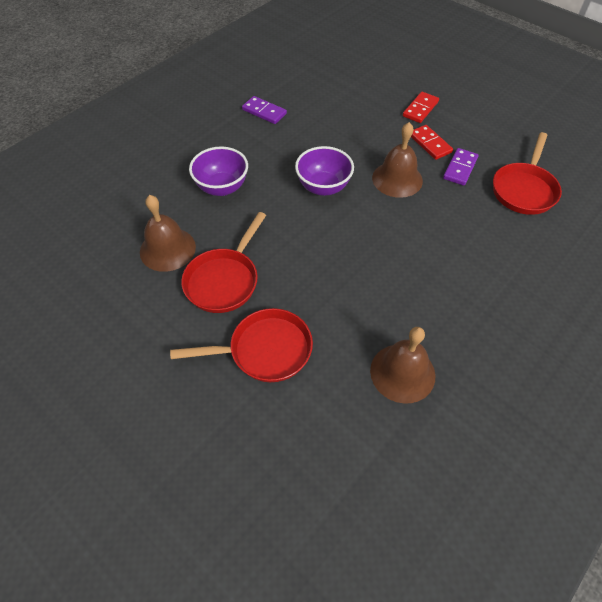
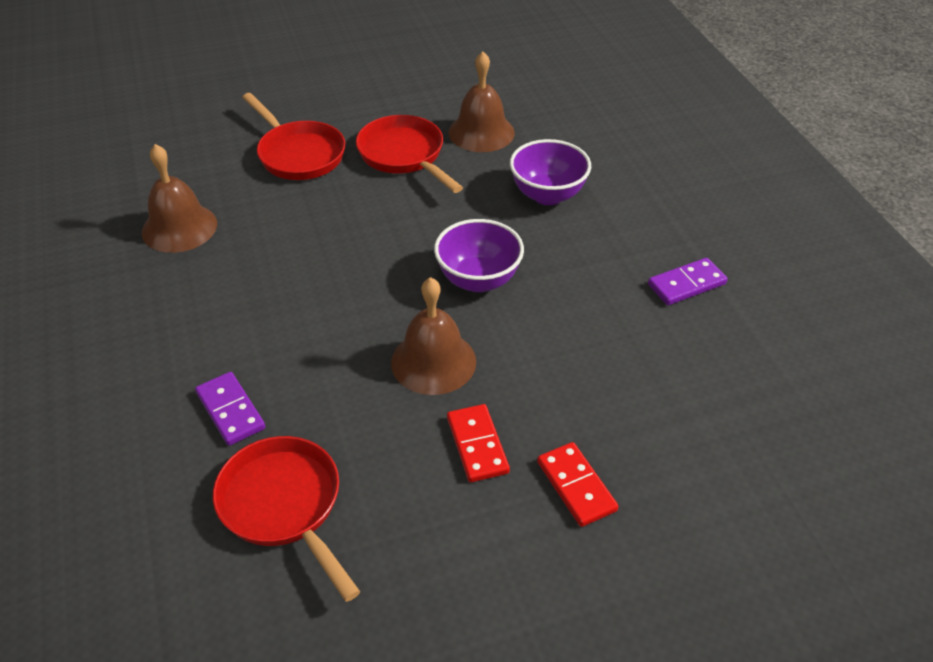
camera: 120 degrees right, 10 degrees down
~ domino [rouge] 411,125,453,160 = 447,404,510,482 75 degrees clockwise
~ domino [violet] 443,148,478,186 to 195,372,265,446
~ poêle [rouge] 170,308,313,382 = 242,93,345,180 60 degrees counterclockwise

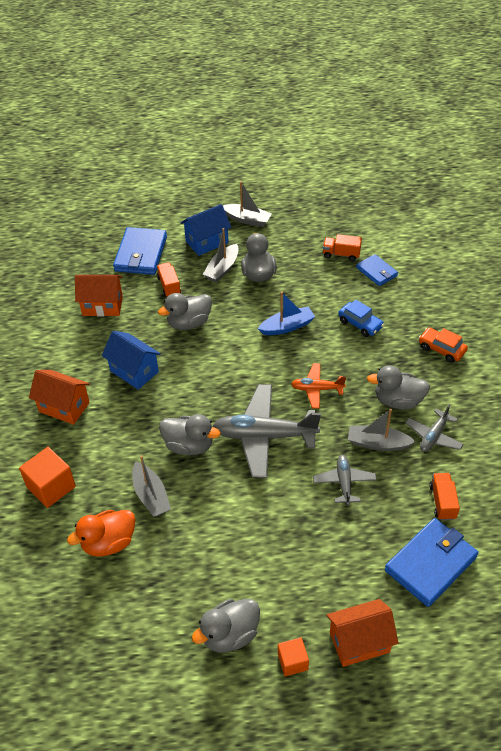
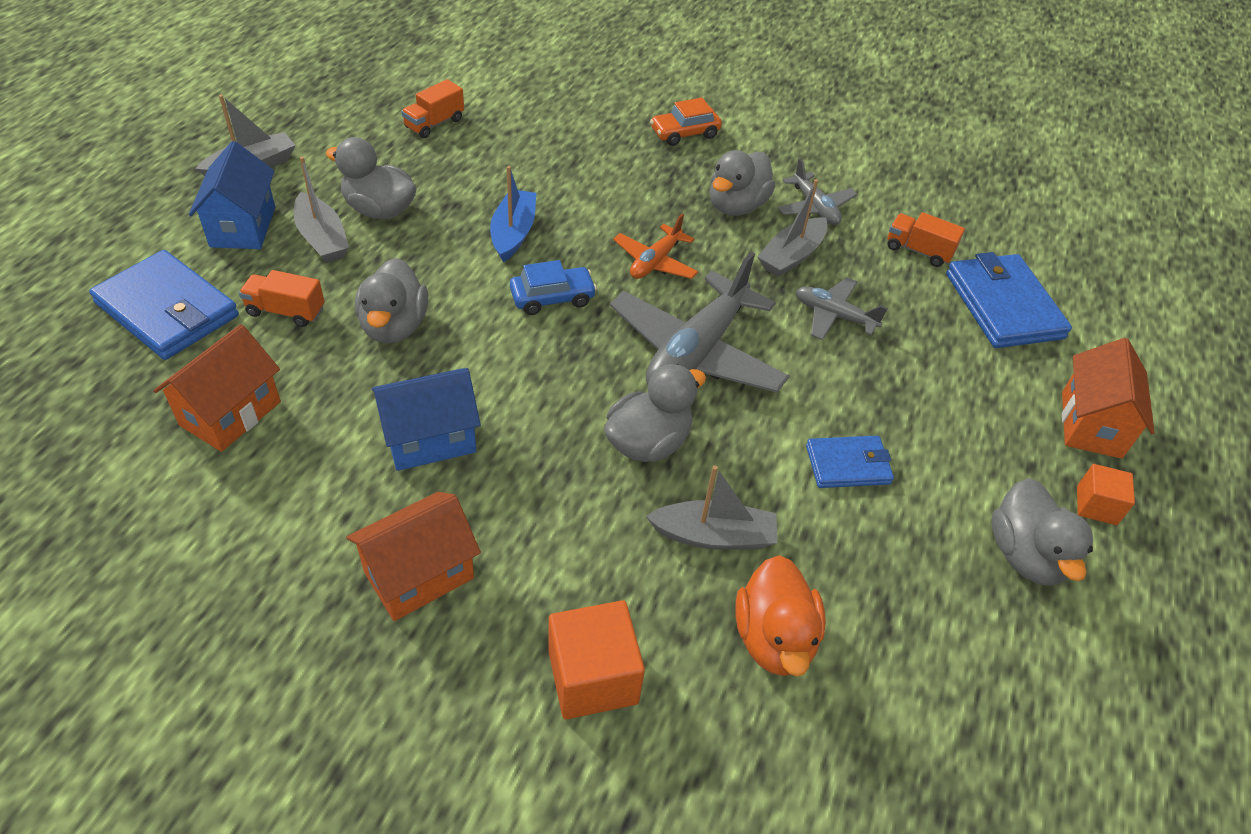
camera: 65 degrees left, 0 degrees up
~ portefeuille [bleu] 356,254,398,286 to 806,436,894,488
~ voiture [bleu] 338,300,384,337 to 510,260,597,315

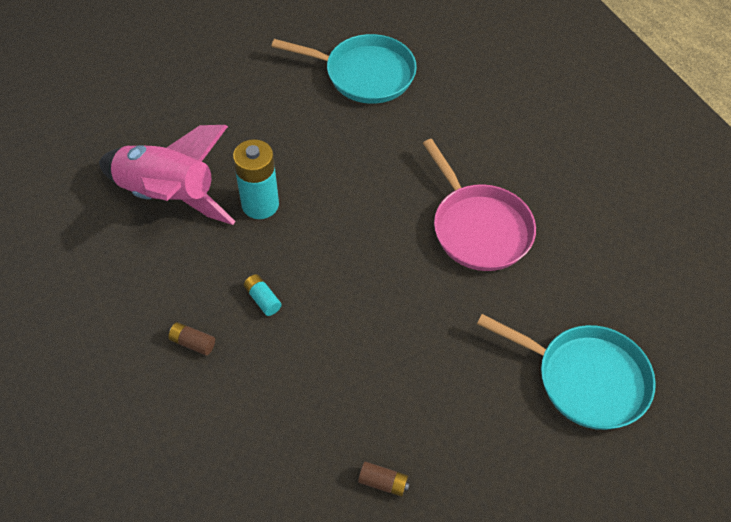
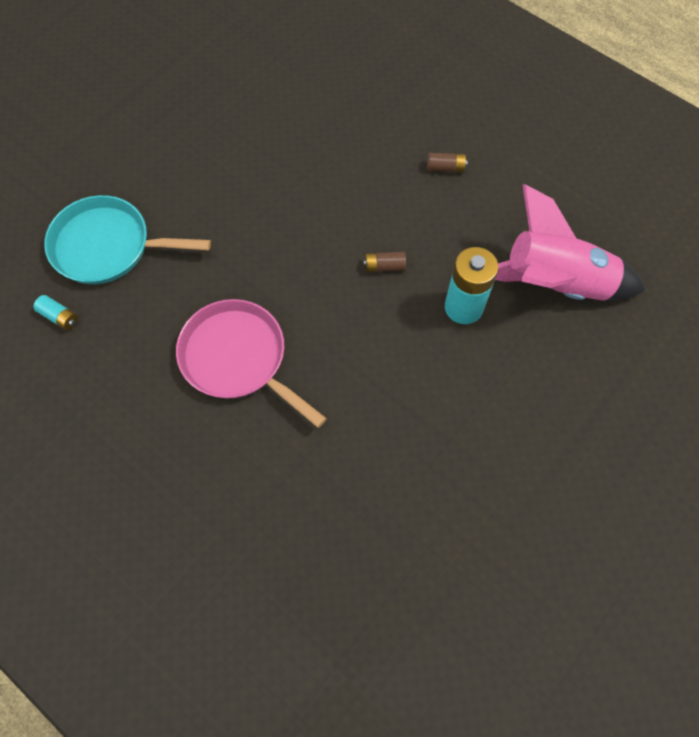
camera: 160 degrees right, 10 degrees up
- poêle [turquoise] 272,34,417,104
~ pile [turquoise] 244,274,282,316 to 34,295,78,330
~ pile [marron] 358,462,409,497 to 363,252,406,272

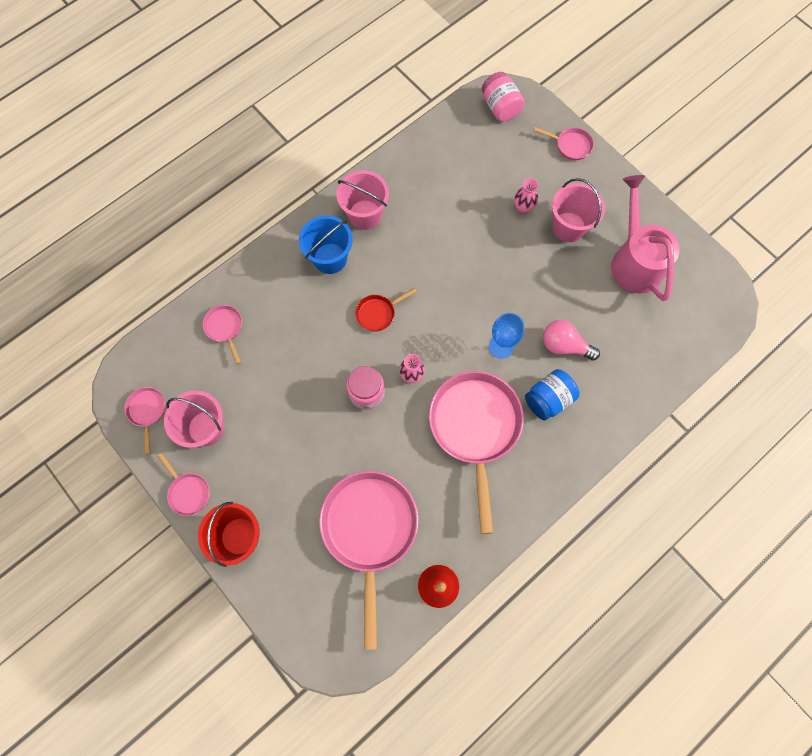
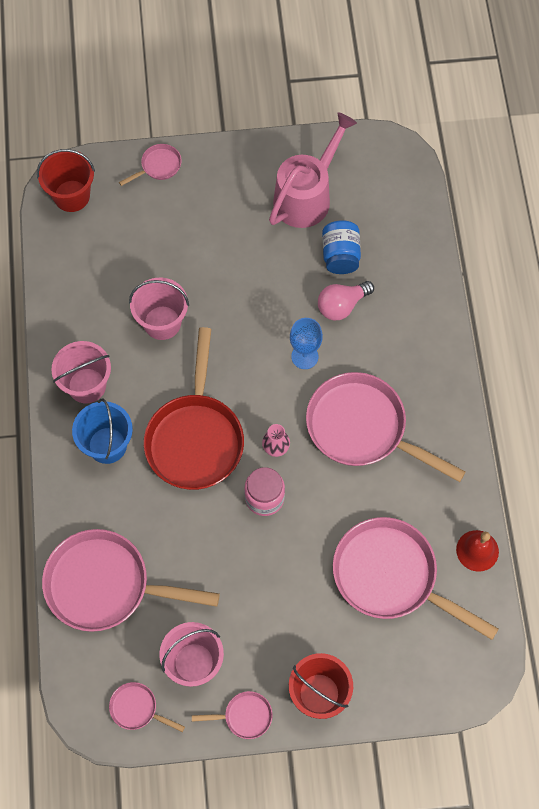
camera: 55 degrees left, 5 degrees down
~ bocal [rose] 482,72,525,122 to seau [rouge] 37,149,95,212
~ arrosoir [rose] 611,175,680,301 = 269,112,357,228 105 degrees clockwise
- vase [rose] 514,178,538,213
~ seau [rose] 552,178,605,242 to 129,278,189,340
~ poêle [rouge] 355,288,417,332 = 144,327,244,490 x2.28
~ poêle [rose] 203,305,242,364 = 42,529,220,632 x2.28
~ bocal [bleu] 525,369,580,421 to 322,220,361,274

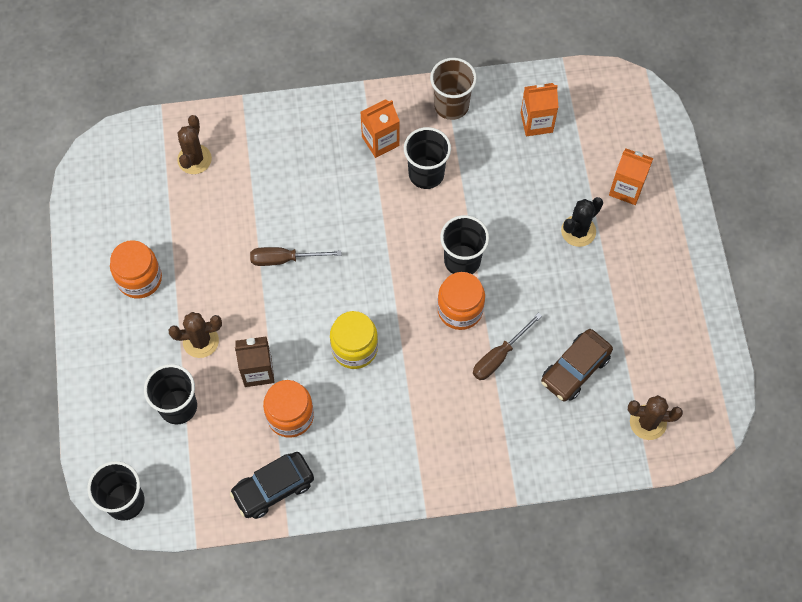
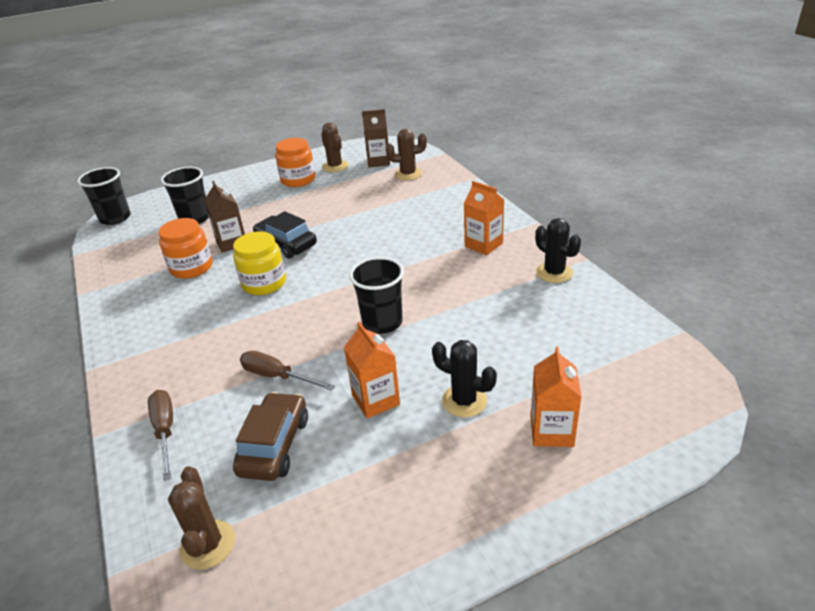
camera: 75 degrees right, 30 degrees down
~ gobelet [marron] 430,58,477,120 to cactus [noir] 535,218,581,283
~ brique de lait [orange] 521,83,559,136 to 344,322,400,419
- gobelet [noir] 404,127,451,189
~ tournevis [marron] 250,247,341,266 to 148,390,173,481
- bocal [orange] 437,272,485,330
~ cactus [marron] 168,312,222,358 to 321,123,348,172
~ voiture [marron] 541,329,613,402 = 233,392,308,481 75 degrees clockwise
~ voiture [noir] 230,452,314,519 to 253,211,317,259
+ brique de lait [marron] 362,109,390,167

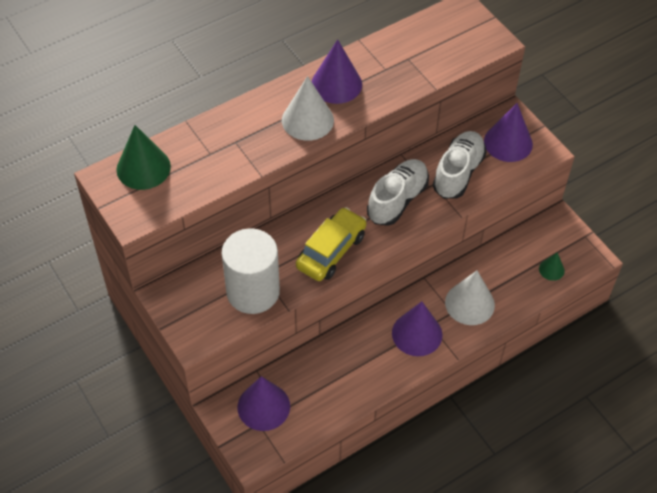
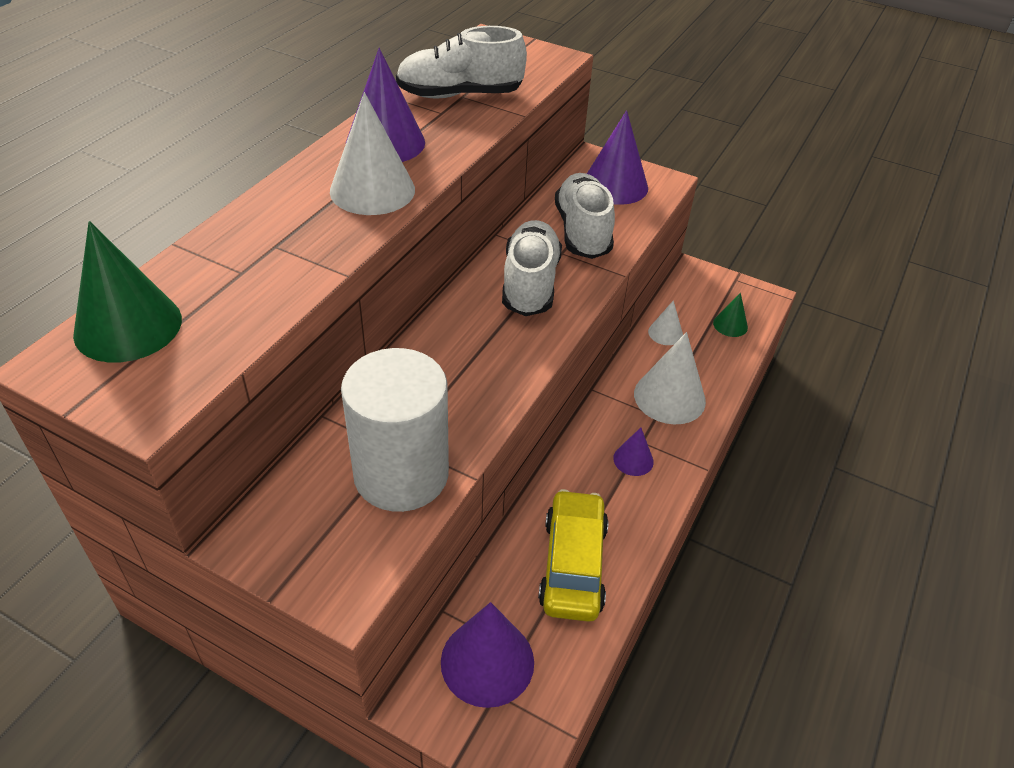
camera: 30 degrees left, 10 degrees down
~ voiture [jaune] 296,207,367,281 to 538,489,609,622
~ cône [violet] 392,302,442,356 = 613,428,654,476 x0.52
+ chaussure [blanc] 396,26,527,98
+ cône [blanc] 648,300,683,345

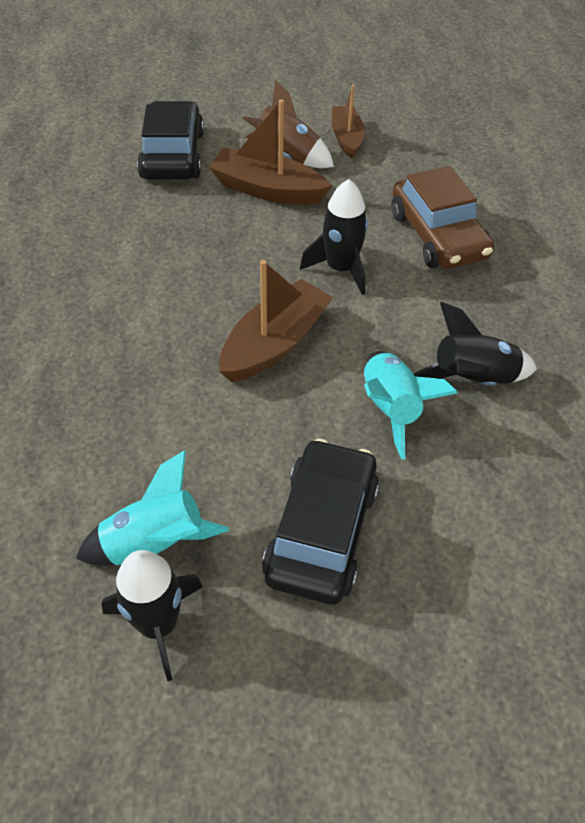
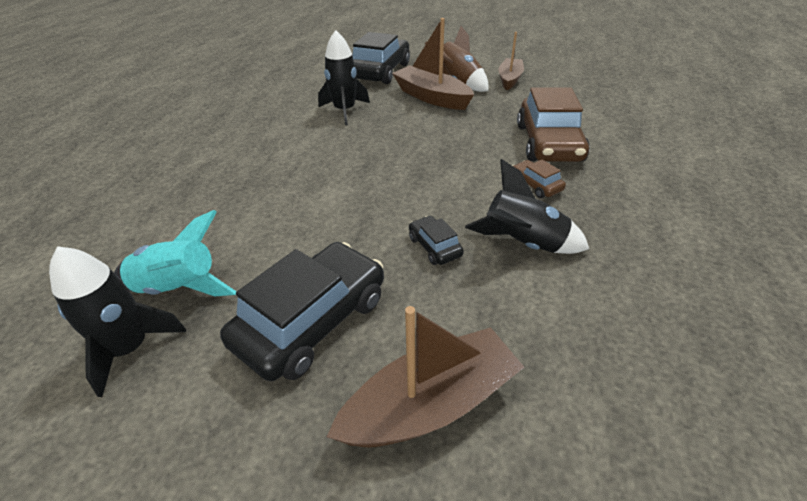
camera: 25 degrees right, 10 degrees down
~ fusée [noir] 300,179,368,295 to 318,30,370,125
~ bateau [marron] 219,260,333,382 to 326,306,524,448
~ fusée [turquoise] 364,351,458,460 to voiture [noir] 409,216,464,265
+ voiture [marron] 512,160,566,198

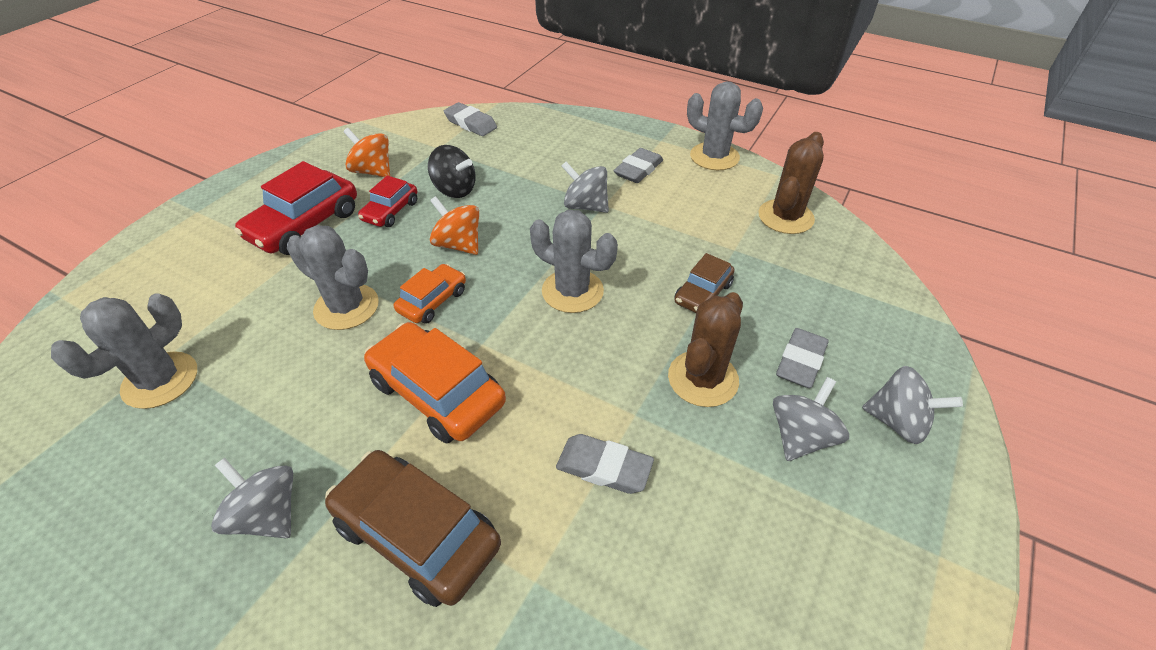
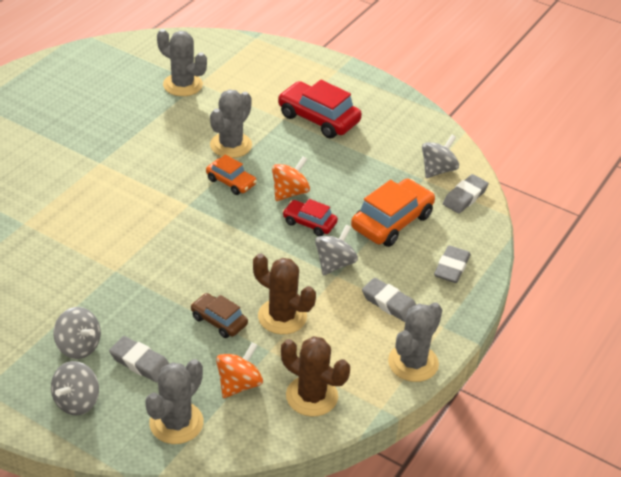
camera: 90 degrees right, 5 degrees down
~ toupie [orange] 343,128,390,177 to 216,342,263,398
- toupie [noir] 428,145,476,198
~ voiture [rouge] 358,176,417,227 to 282,199,338,236
~ cactus [gris] 530,210,618,313 to 145,359,204,444
~ cactus [marron] 668,292,743,407 to 253,253,316,334
~ voiture [orange] 364,322,506,444 to 351,179,435,247
~ gomme [gris] 556,434,654,494 to 434,245,471,283
- voiture [marron] 325,450,501,607
~ toupie [gris] 211,458,293,538 to 422,135,459,178

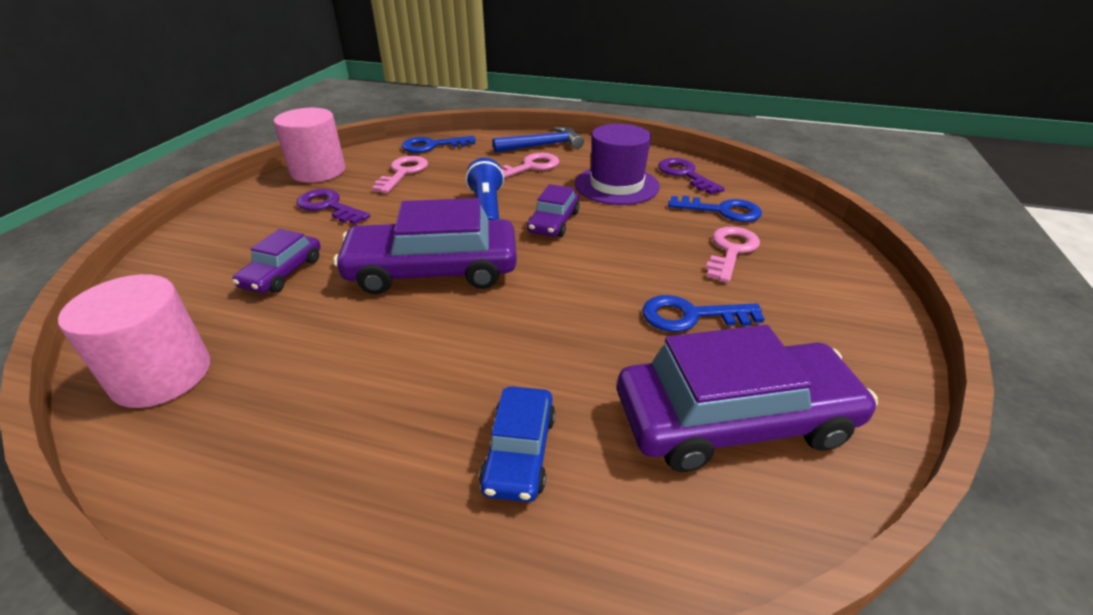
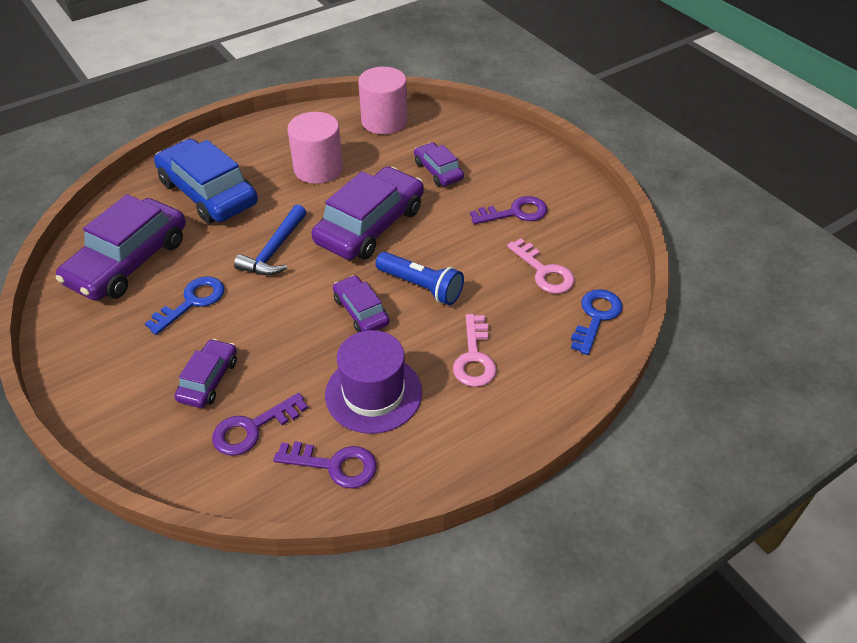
camera: 130 degrees right, 10 degrees up
~ cylindre [rose] 274,108,345,183 to 288,112,343,184
~ marteau [bleu] 493,127,584,153 to 234,205,307,275
~ clé [bleu] 668,196,762,222 to clé [violet] 212,393,308,455
~ clé [rose] 706,227,760,283 to voiture [violet] 174,339,237,408
~ voiture [bleu] 479,386,555,502 = 154,139,258,224 x1.91

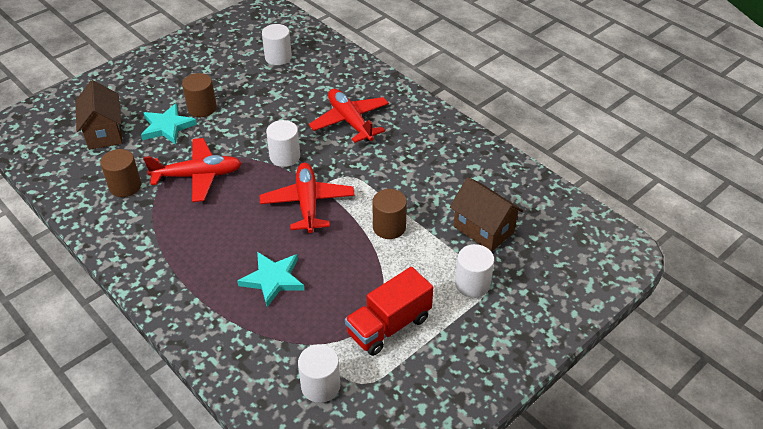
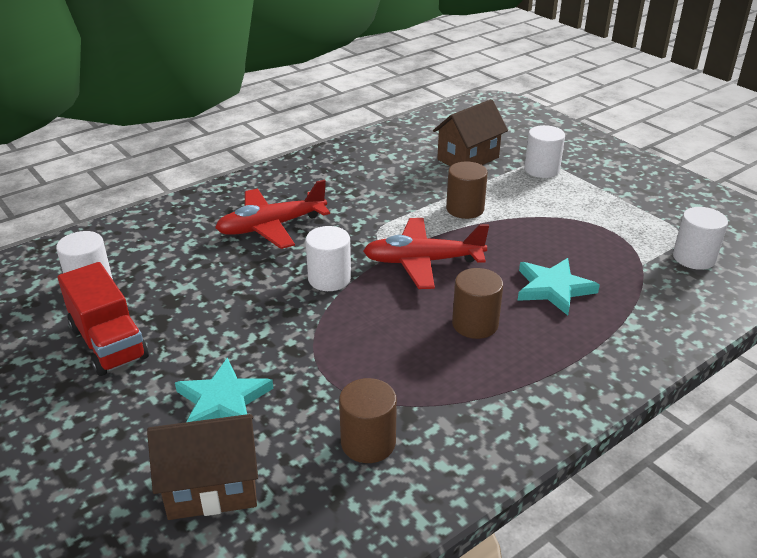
camera: 85 degrees left, 10 degrees down
~ cylindre [marron] 182,73,217,117 to 452,268,503,339
- avion [rouge] 143,138,242,202
~ camion [rouge] 345,267,433,356 to 58,262,149,376

